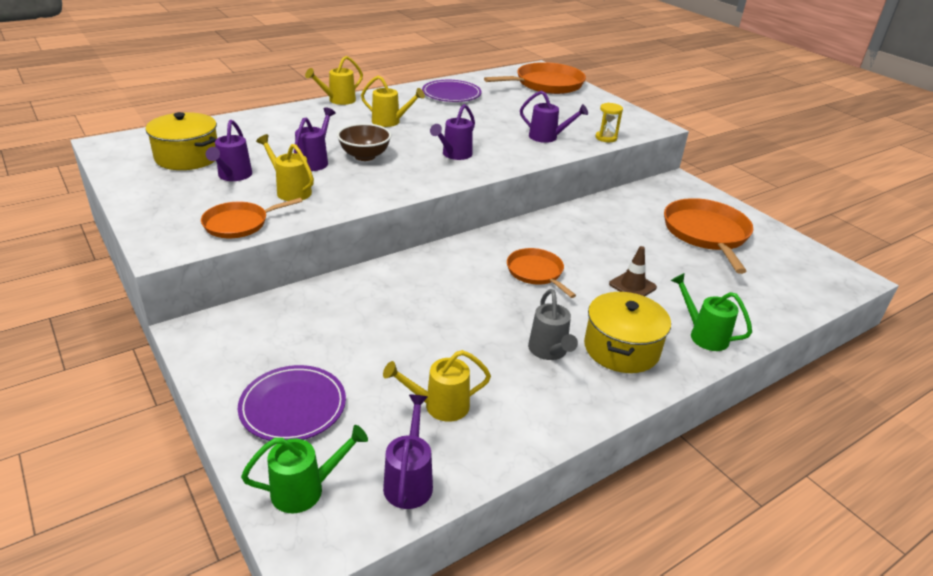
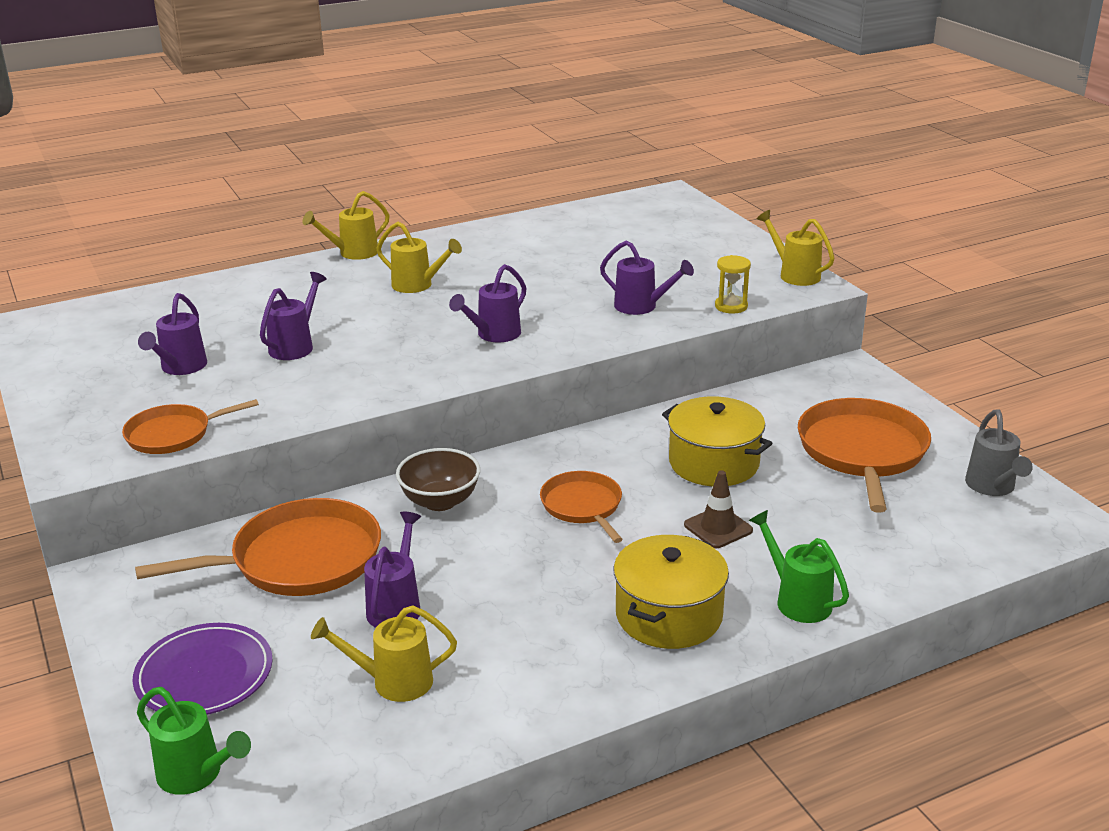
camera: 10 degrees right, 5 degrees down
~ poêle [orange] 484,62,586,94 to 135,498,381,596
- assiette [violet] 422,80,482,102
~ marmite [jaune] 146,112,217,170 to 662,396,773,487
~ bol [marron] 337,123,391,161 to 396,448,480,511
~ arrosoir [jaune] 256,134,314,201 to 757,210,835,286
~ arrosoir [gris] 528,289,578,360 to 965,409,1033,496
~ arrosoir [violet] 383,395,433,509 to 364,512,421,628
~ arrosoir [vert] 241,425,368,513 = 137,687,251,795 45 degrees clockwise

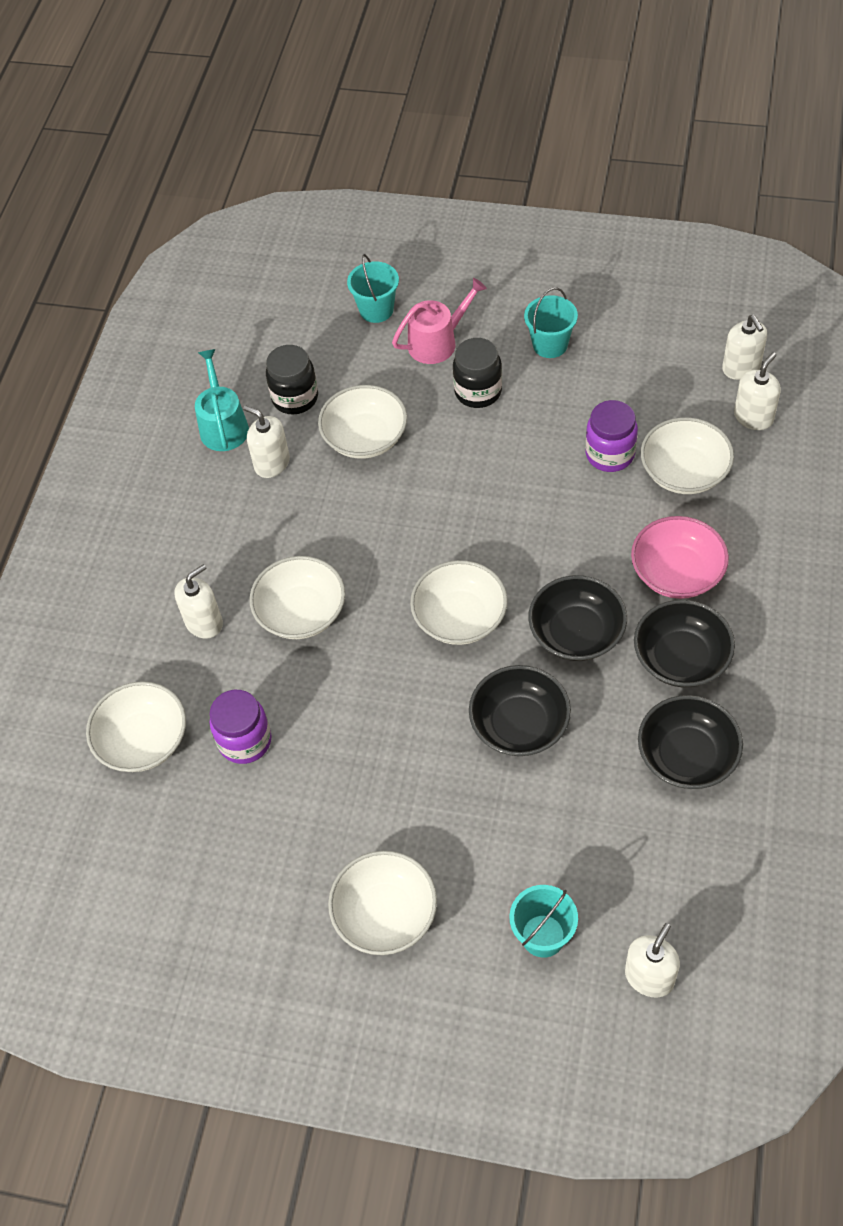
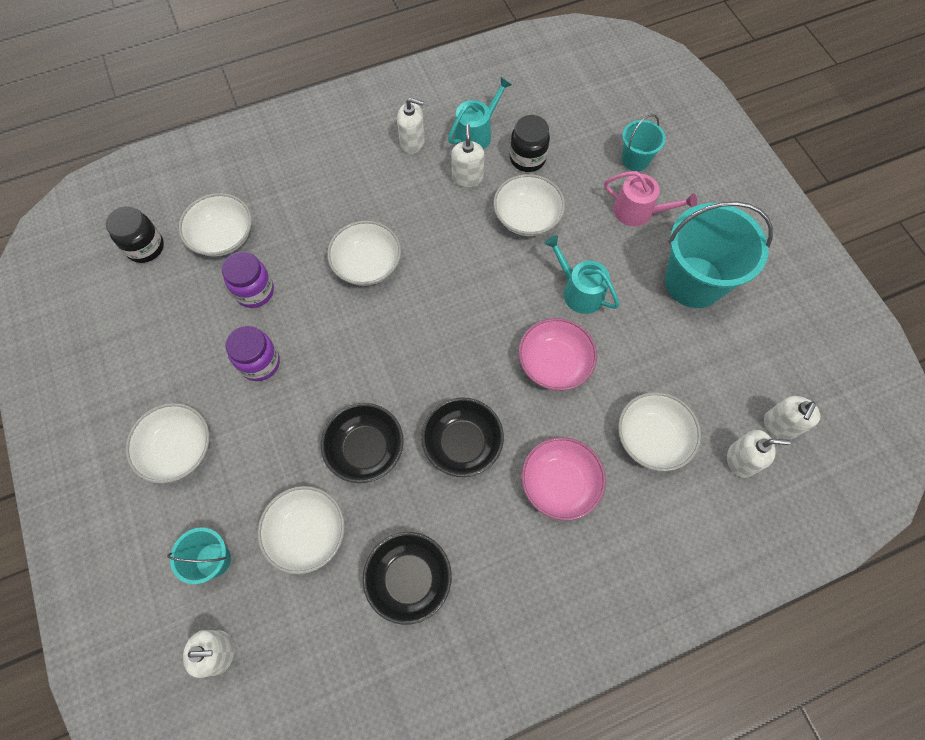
camera: 50 degrees right, 10 degrees up
~ seau [turquoise] 524,287,578,358 = 665,201,773,308 x1.97
~ bocal [noir] 453,338,502,408 to 106,206,164,263
~ bocal [violet] 585,400,638,472 to 226,326,280,381
~ bol [blanc] 410,560,508,645 to 258,486,345,574
~ distributeur de savon [blanc] 175,564,223,639 to 397,98,425,154
- bol [noir] 634,600,735,687
+ arrosoir [turquoise] 544,235,619,314
+ bol [rose] 519,318,597,391

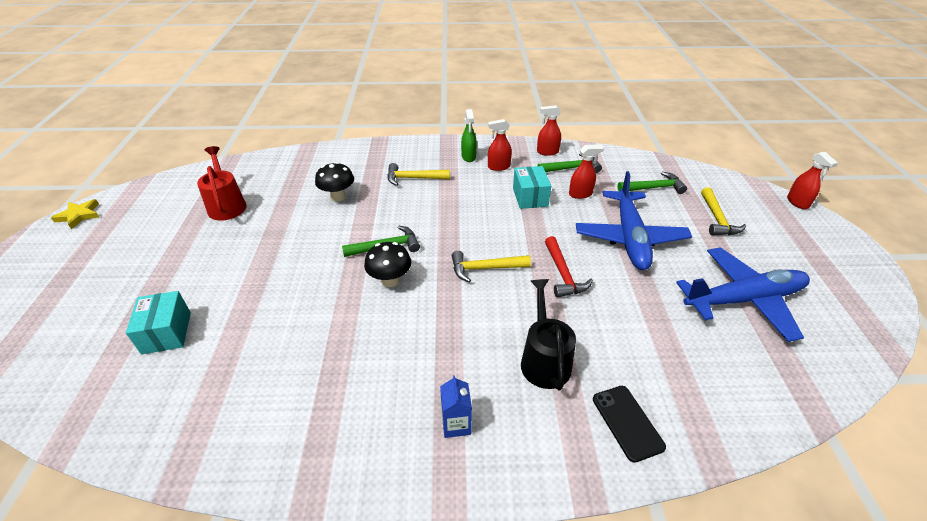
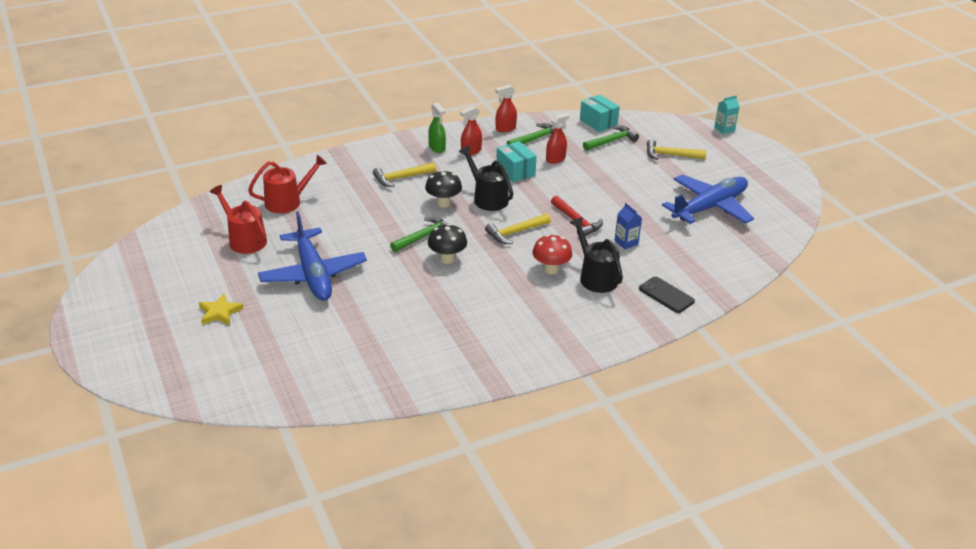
camera: 25 degrees left, 5 degrees down
~ vaporisateur [rouge] 787,152,838,209 to brique de lait [turquoise] 714,95,740,134
~ champignon [noir] 315,162,354,201 to 425,170,462,208
~ avion [bleu] 576,171,692,270 to 258,211,367,301
~ marteau [jaune] 701,187,746,235 = 647,139,707,160 120 degrees clockwise
~ étoile [jaune] 51,199,99,229 to 199,294,244,325
~ boîte [turquoise] 126,291,191,354 to 580,94,620,132
~ brique de lait [bleu] 440,375,472,438 to 614,203,642,249
+ arrosoir [noir] 459,145,513,211
+ arrosoir [rouge] 248,155,327,213
+ champignon [rouge] 532,234,572,275

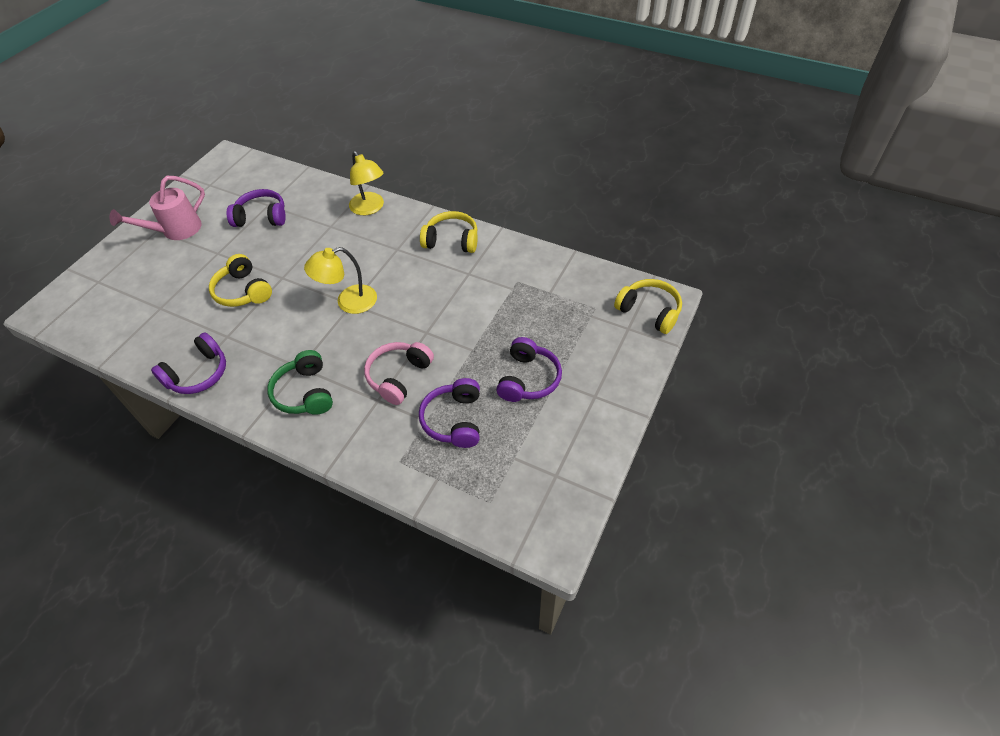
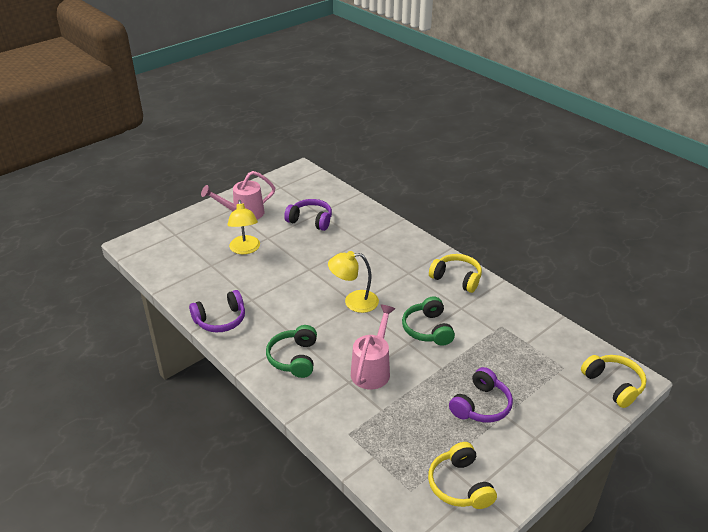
camera: 20 degrees right, 15 degrees down
~ lampe [jaune] 349,151,384,215 to 227,200,260,254
~ casque audio [jaune] 209,254,272,307 to 428,442,497,509
~ casque audio [rose] 364,342,434,405 to arrosoir [rose] 351,304,395,389
- casque audio [violet] 419,378,480,448
+ casque audio [vert] 402,296,455,346

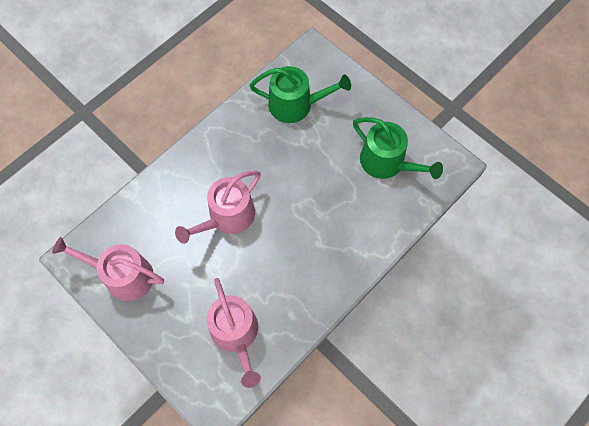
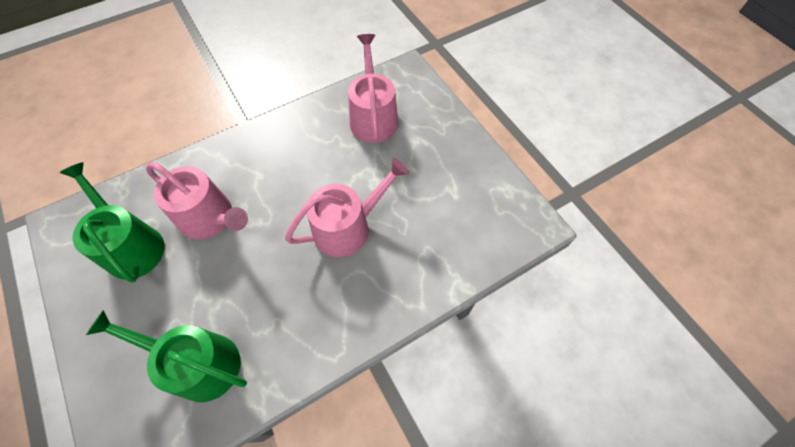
camera: 165 degrees left, 5 degrees down
~ arrosoir [rose] 52,237,164,301 to 146,162,248,239

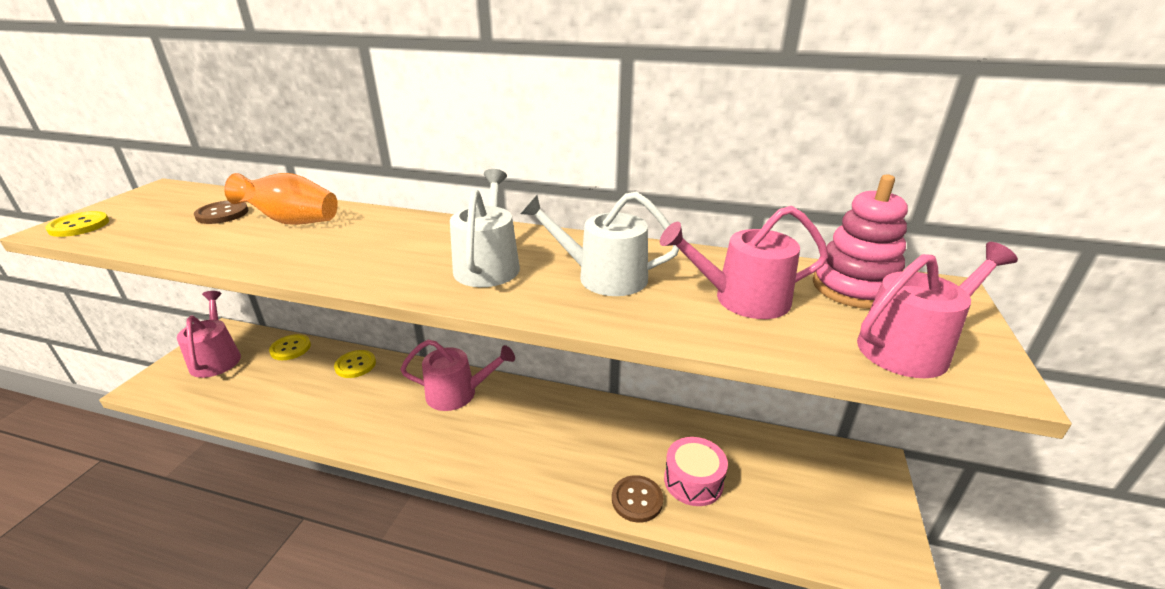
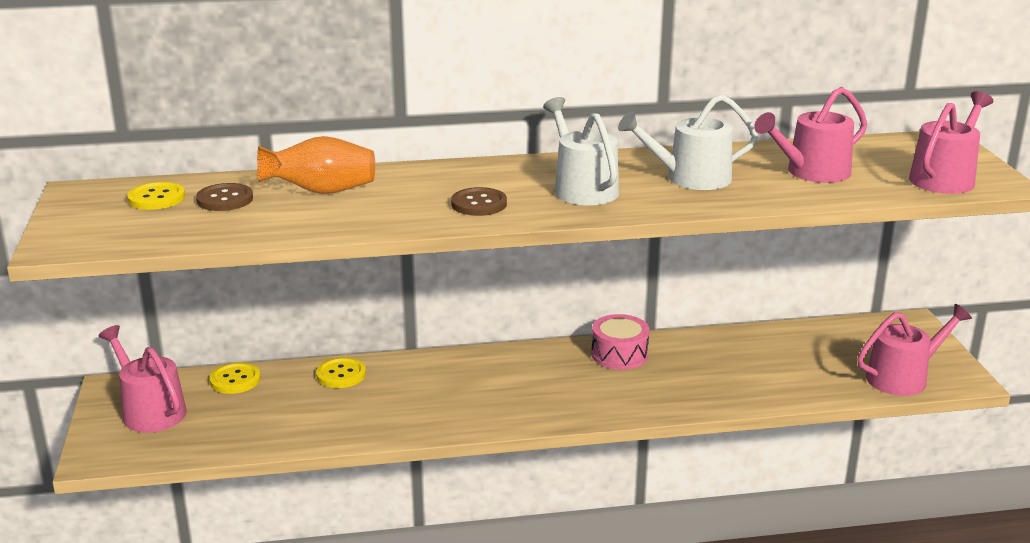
camera: 25 degrees left, 5 degrees down
- jouet à empiler [rose] 813,175,908,309
~ bouton [jaune] 45,211,109,237 to 127,182,185,210
~ arrosoir [rose] 400,340,515,411 to 857,304,972,396
~ tambour [rose] 664,437,728,506 to 591,314,649,370
~ bouton [marron] 612,475,663,522 to 451,187,507,216

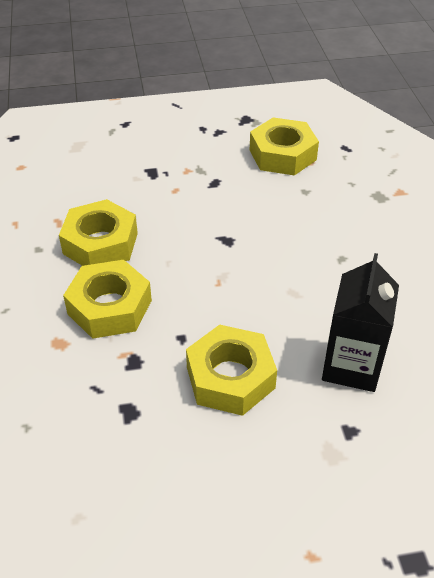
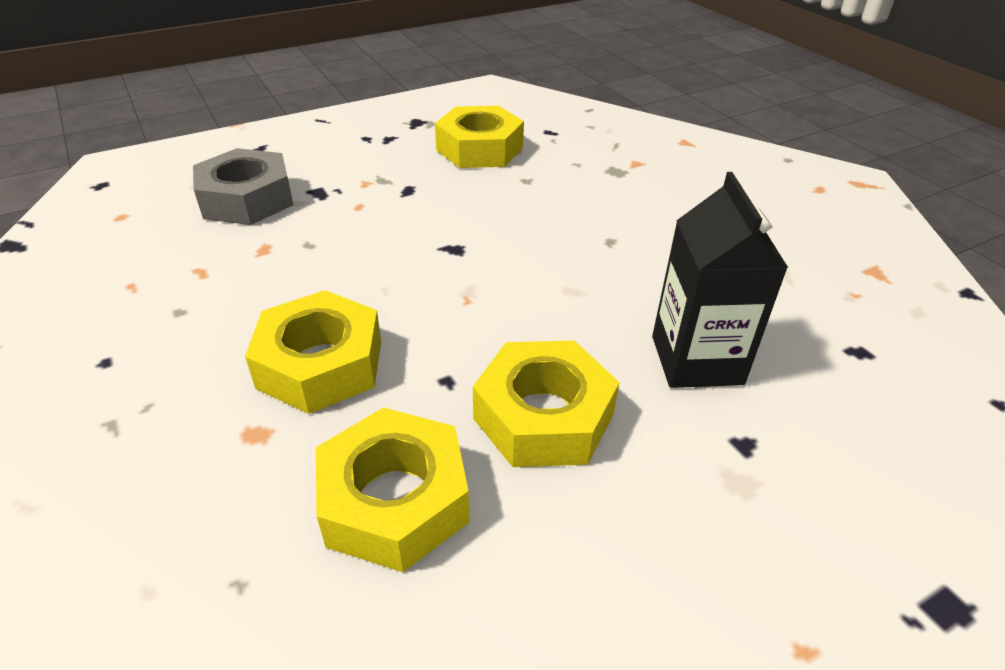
camera: 20 degrees left, 5 degrees down
~ écrou [jaune] 59,199,138,266 to 316,407,470,572
+ écrou [gris] 193,148,294,225

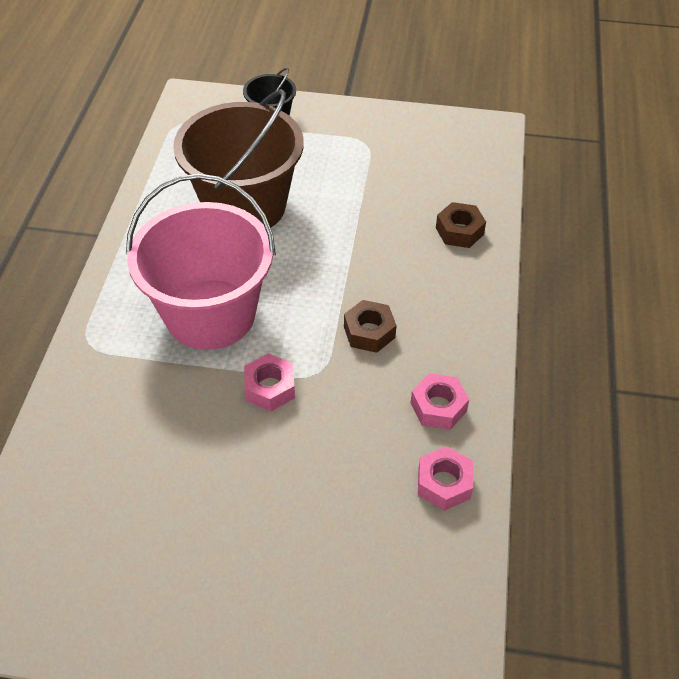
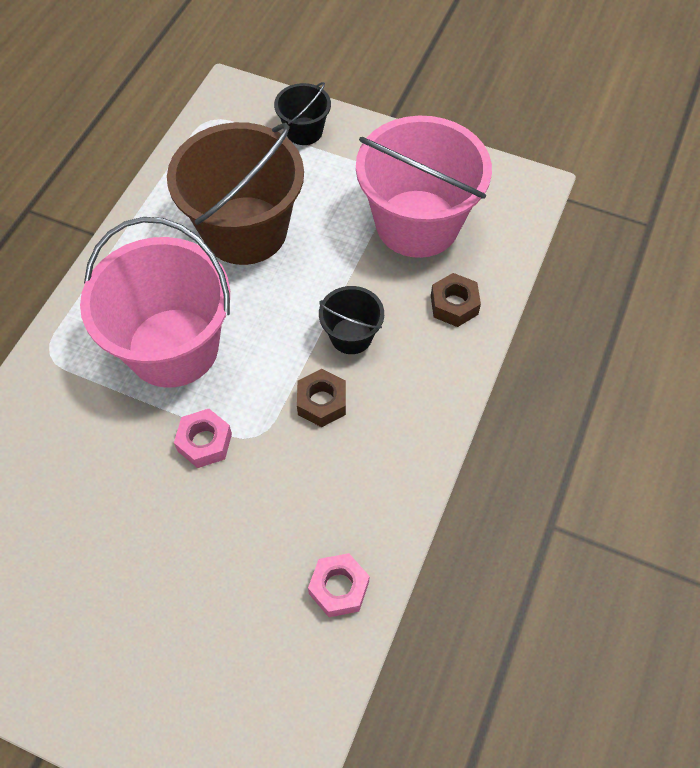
camera: 15 degrees right, 10 degrees up
- écrou [rose] 411,373,469,430
+ seau [rose] 356,116,492,258
+ seau [noir] 319,286,384,354

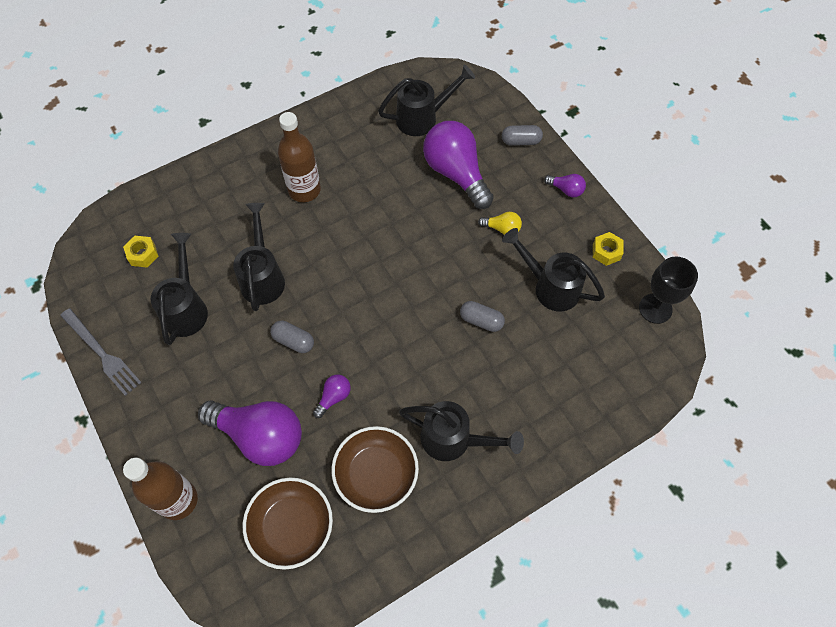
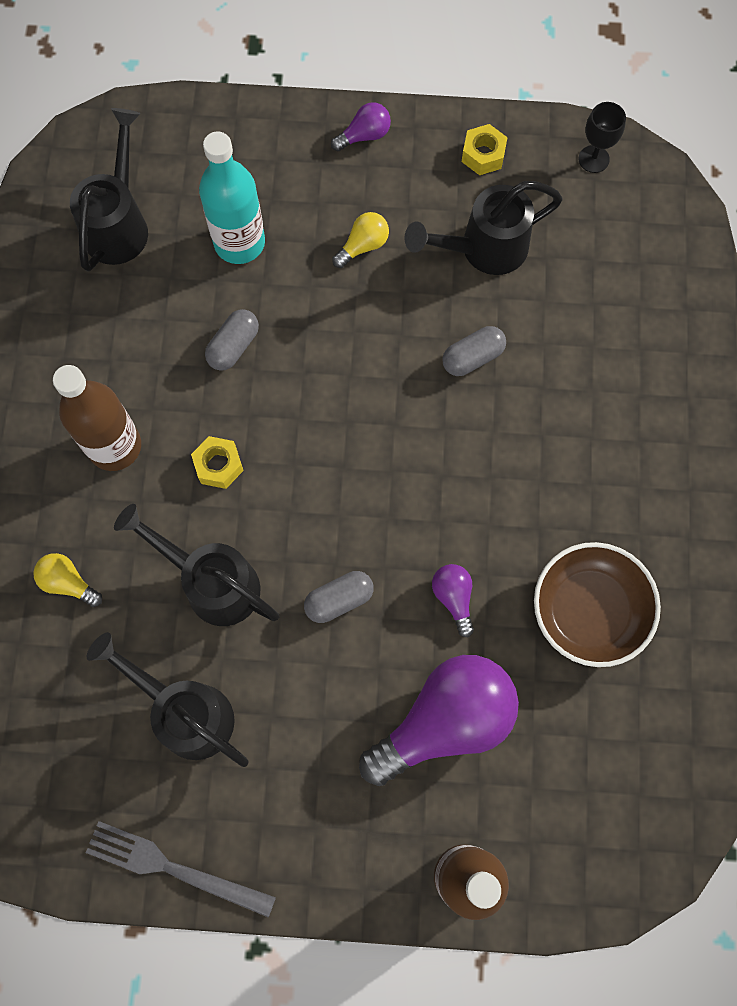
camera: 55 degrees left, 10 degrees up
~ ampoule [violet] 423,121,494,209 to bouteille [turquoise] 199,131,265,264
~ gélule [gris] 502,125,543,146 to 205,309,259,371
~ écrou [jaune] 123,236,159,267 to 191,436,244,489
~ verre à pied [noir] 639,257,698,324 = 579,102,626,173 x0.66
~ fourchette [gris] 60,308,142,396 = 86,821,276,918 150 degrees counterclockwise
- arrosoir [noir] 399,401,524,461
- bol [marron] 243,478,333,570
+ ampoule [jaune] 33,553,102,607

